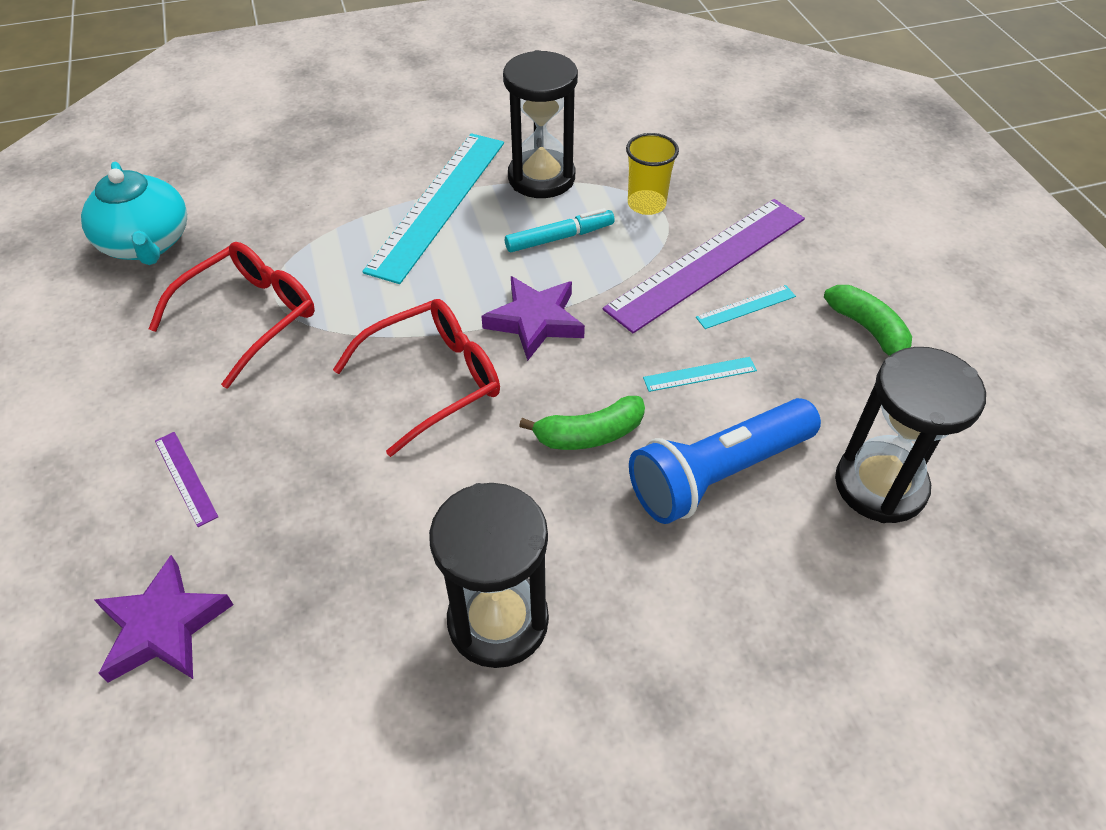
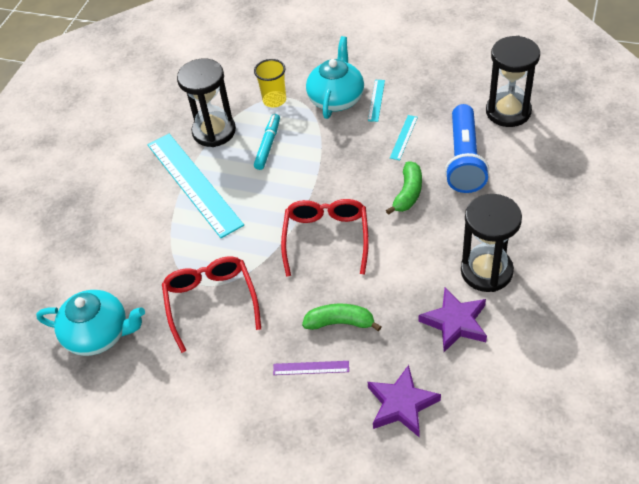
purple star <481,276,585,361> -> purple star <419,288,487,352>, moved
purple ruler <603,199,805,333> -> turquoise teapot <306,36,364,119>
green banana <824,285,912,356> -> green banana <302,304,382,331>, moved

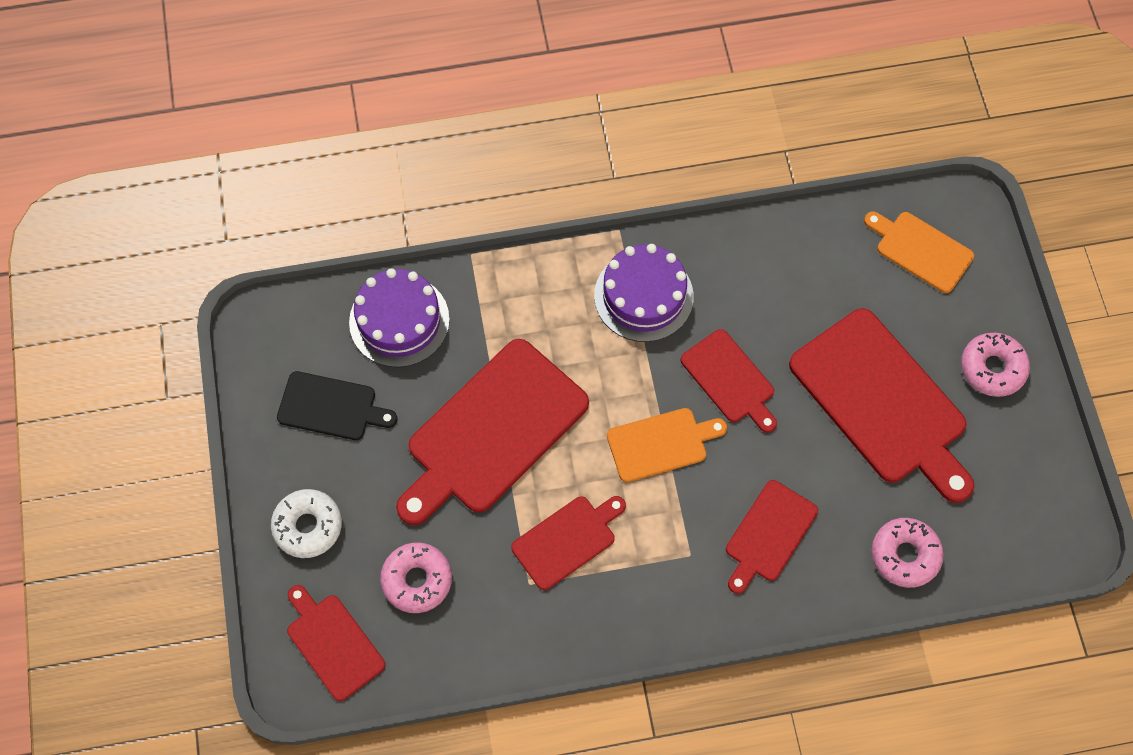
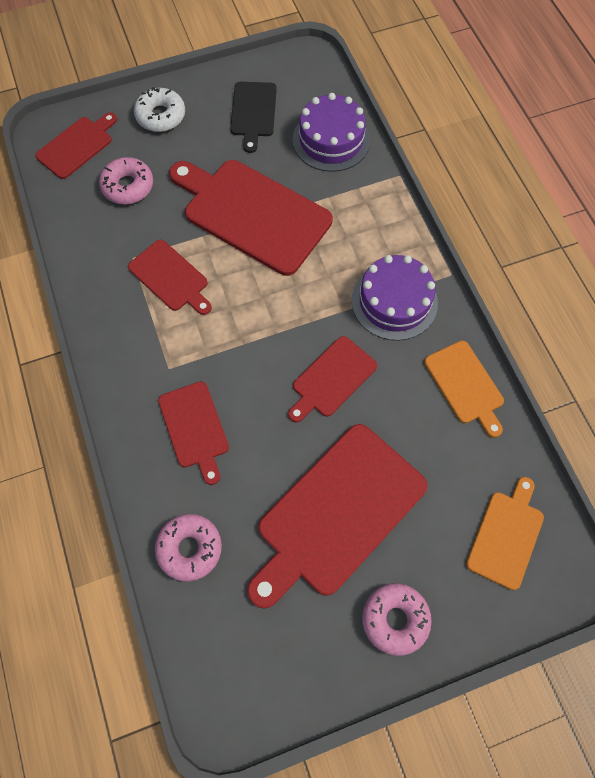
orange cutting board <607,408,727,482> -> orange cutting board <424,341,504,438>, moved
red cutting board <726,480,818,594> -> red cutting board <158,381,229,485>, 135 degrees counterclockwise

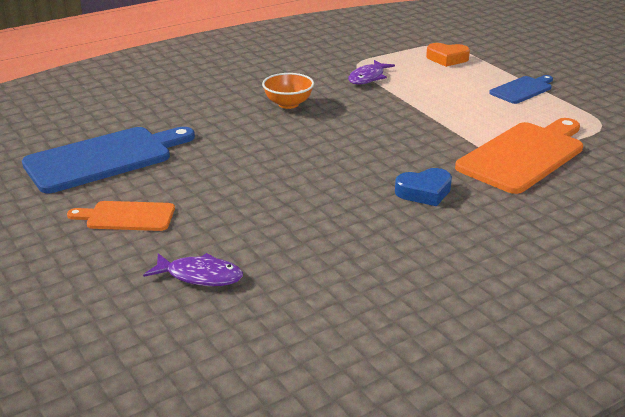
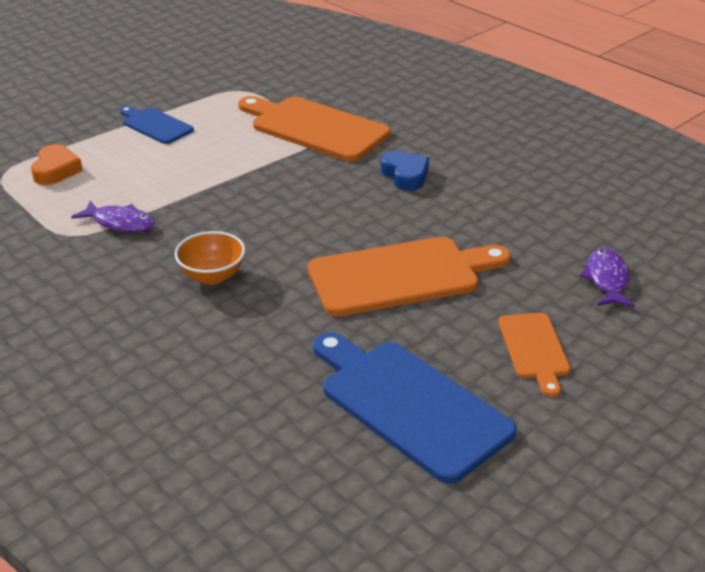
none -> orange cutting board <308,237,511,317>

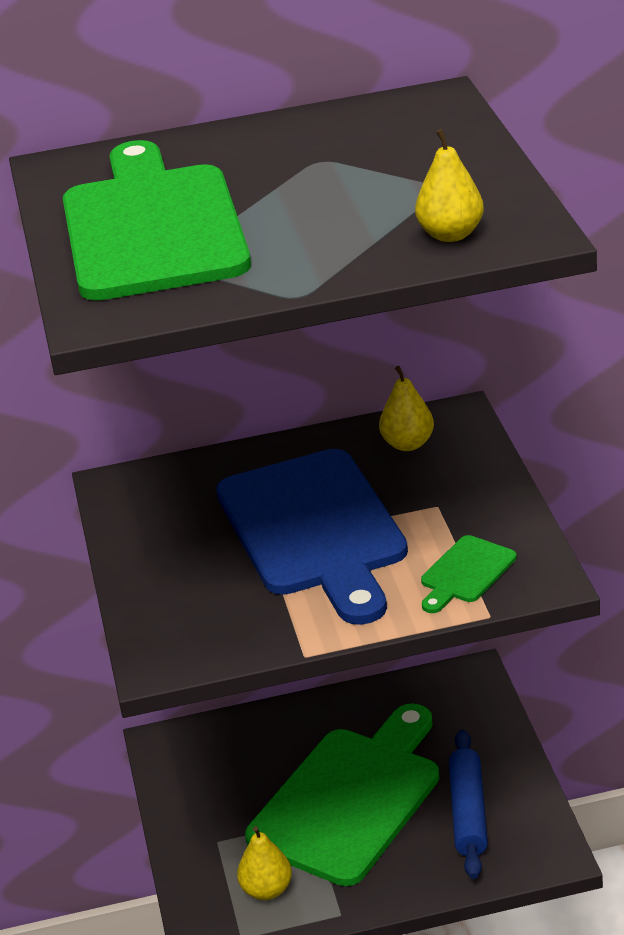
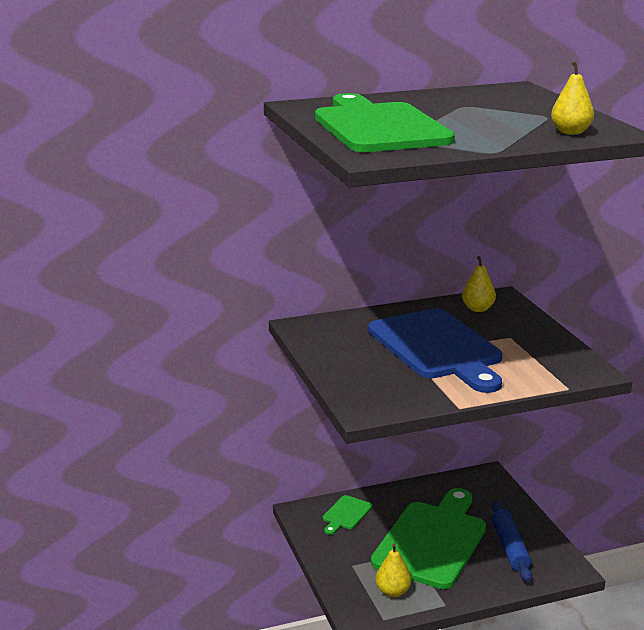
green cutting board <421,535,517,613> -> green cutting board <323,495,372,535>, moved

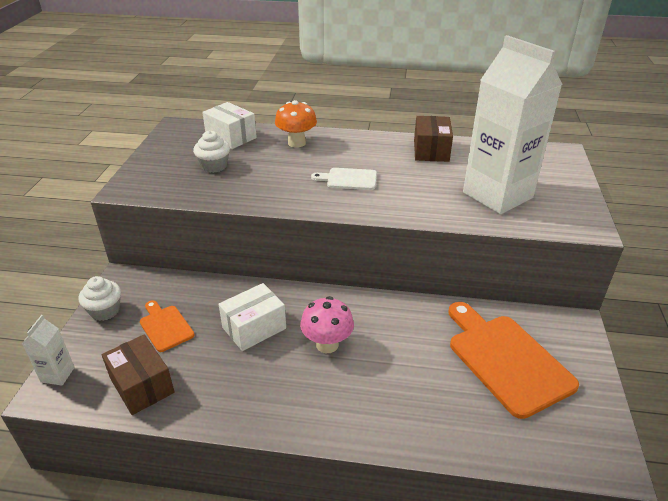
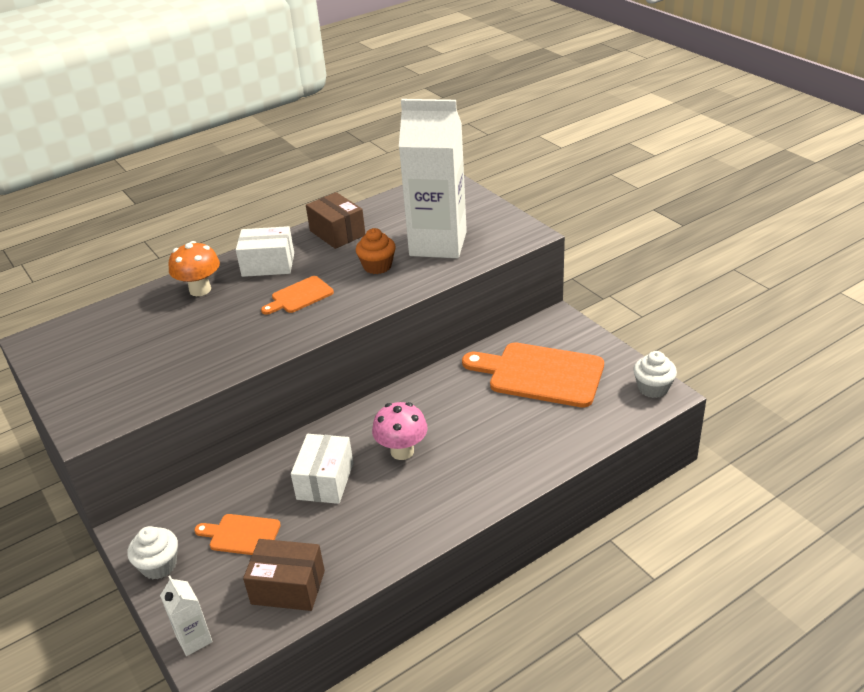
white cupcake <193,130,230,173> -> white cupcake <633,351,677,398>, moved
white box <202,102,257,149> -> white box <236,226,294,277>, moved
white cutting board <311,168,377,190> -> orange cutting board <261,276,334,315>
none -> orange cupcake <356,228,396,274>

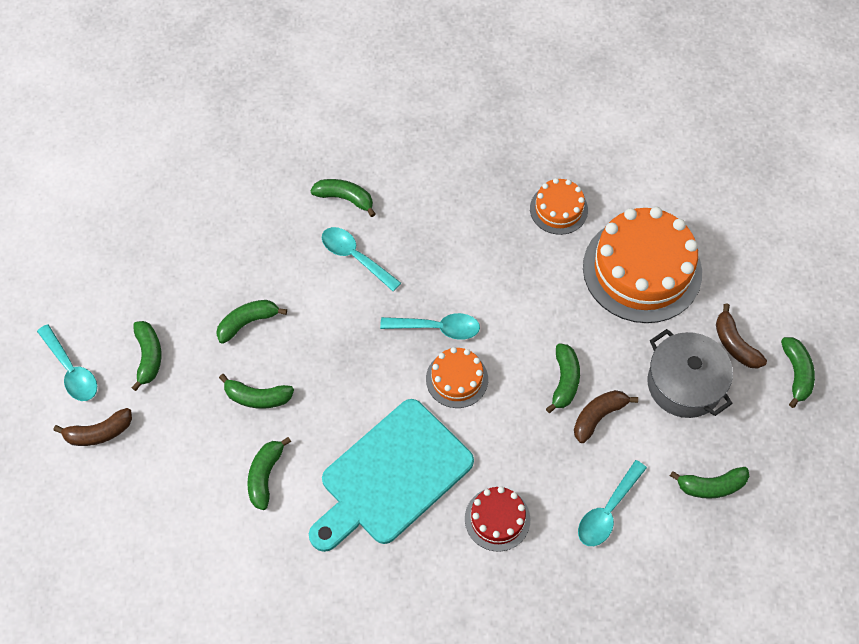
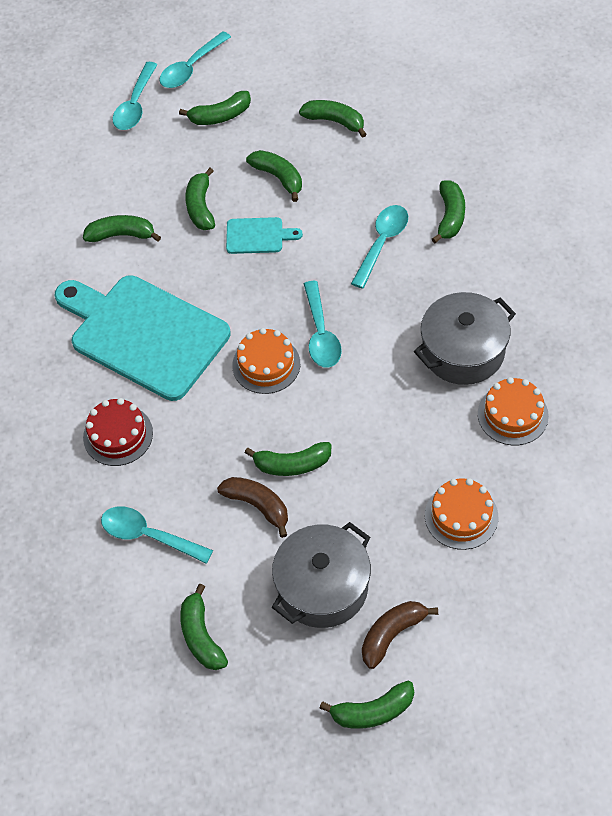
brown banana <53,408,132,446> -> turquoise spoon <113,62,158,130>
orange cake <583,207,702,323> -> orange cake <425,478,498,550>, x0.50
none -> turquoise cutting board <226,217,303,254>
none -> green banana <299,100,367,138>
none -> grey pot <414,292,516,385>

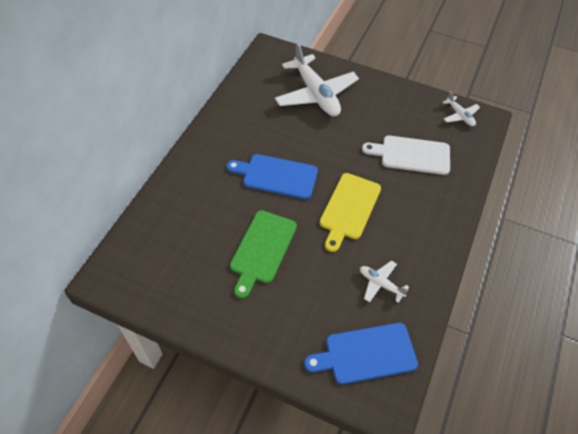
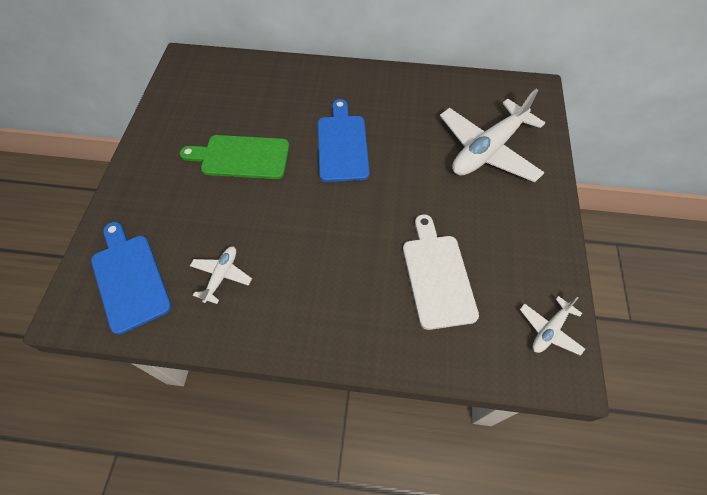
yellow cutting board <320,173,381,252> -> none

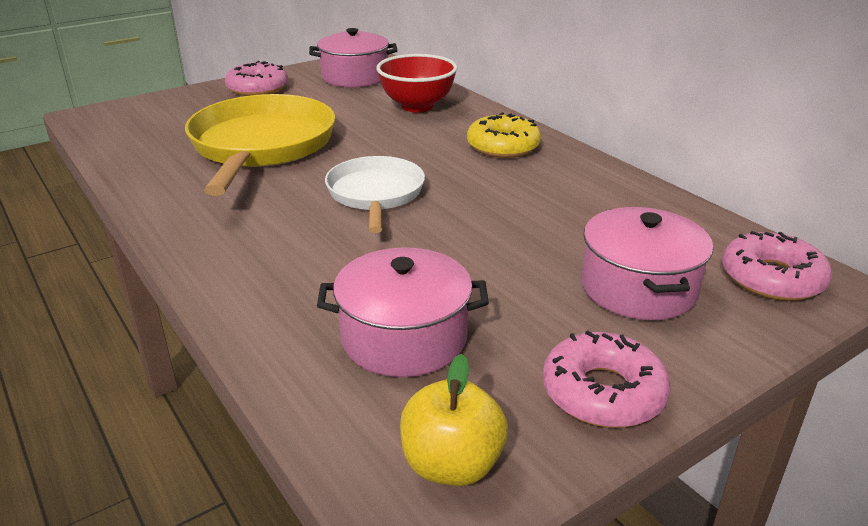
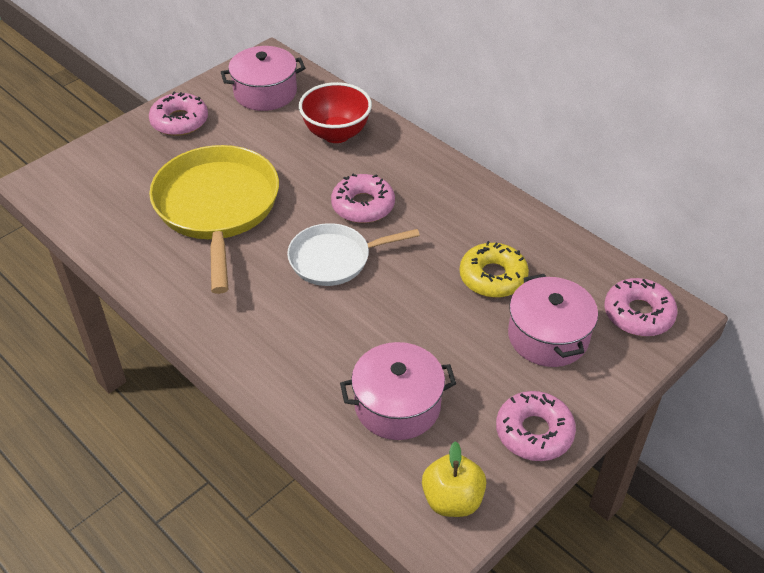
white pan <325,156,425,233> -> white pan <287,223,420,286>, 90 degrees counterclockwise
yellow donut <467,112,541,158> -> yellow donut <460,241,529,298>, moved
none -> pink donut <331,174,395,223>

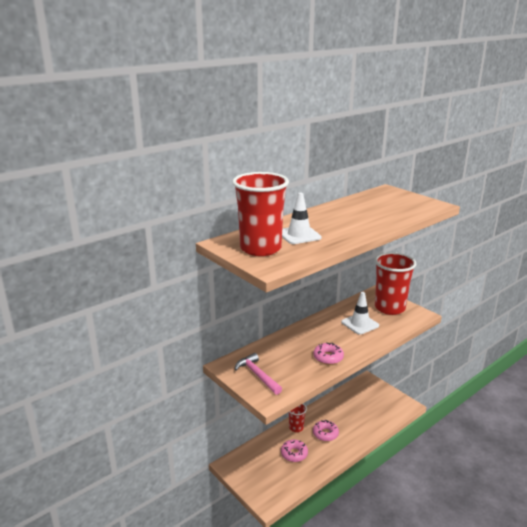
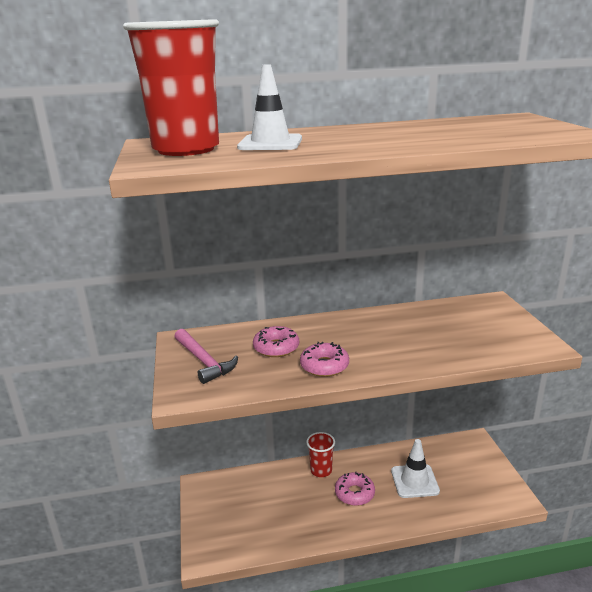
pink hammer <235,353,282,395> -> pink hammer <174,329,238,384>, 150 degrees clockwise
pink donut <281,440,308,462> -> pink donut <253,326,299,357>, moved
white traffic cone <341,292,379,334> -> white traffic cone <391,439,440,498>, moved
red cup <375,252,417,315> -> none

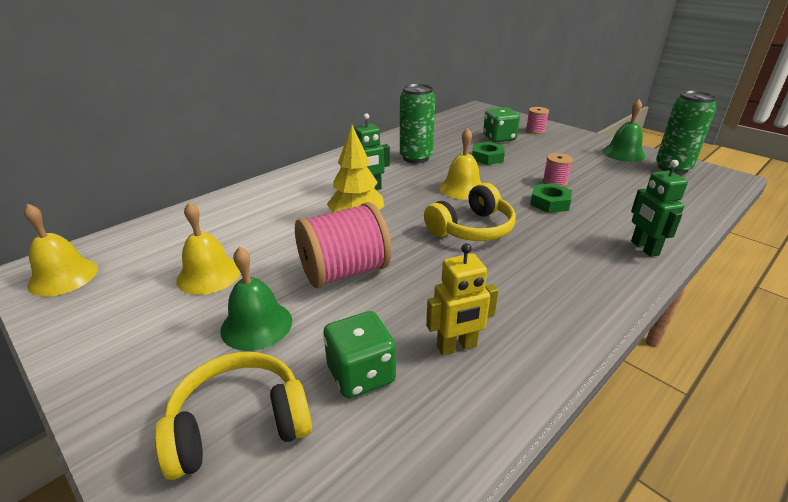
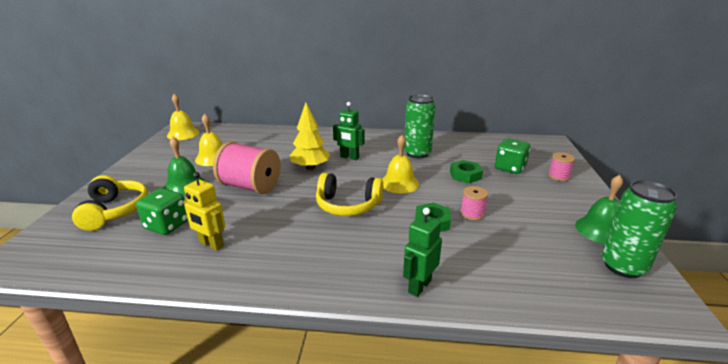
yellow headphones <155,352,312,480> -> yellow headphones <72,175,148,231>, 45 degrees clockwise

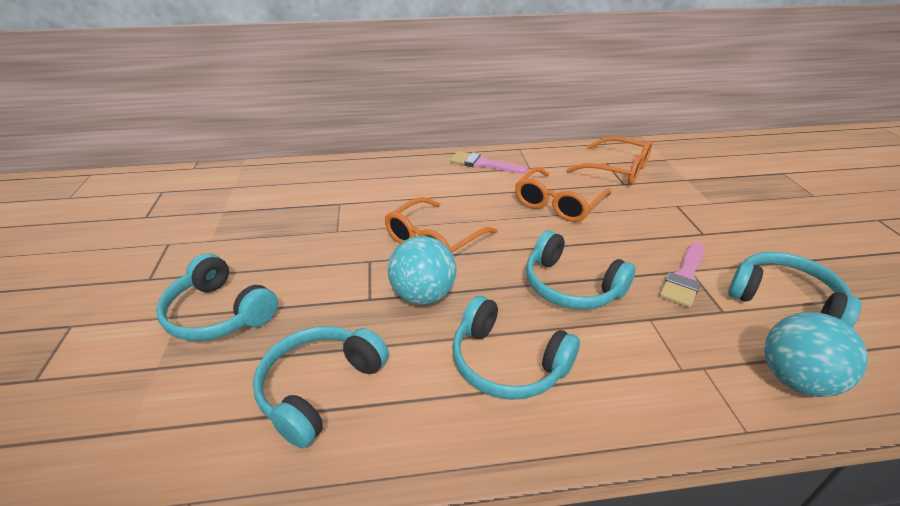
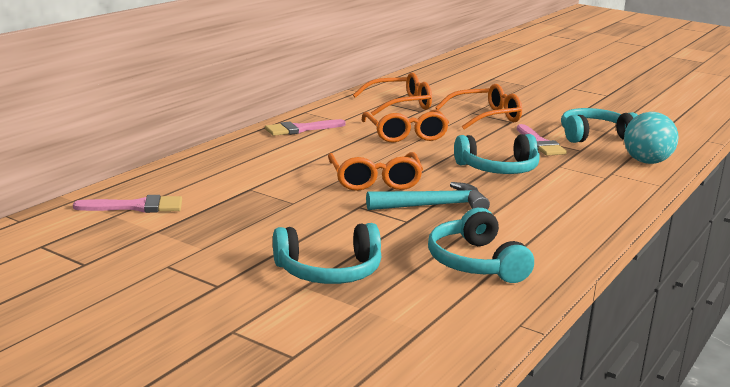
turquoise ball <388,236,457,305> -> turquoise hammer <366,182,490,210>
turquoise headphones <452,296,580,400> -> none
none -> pink brush <73,195,182,213>
none -> orange glasses <435,84,522,130>

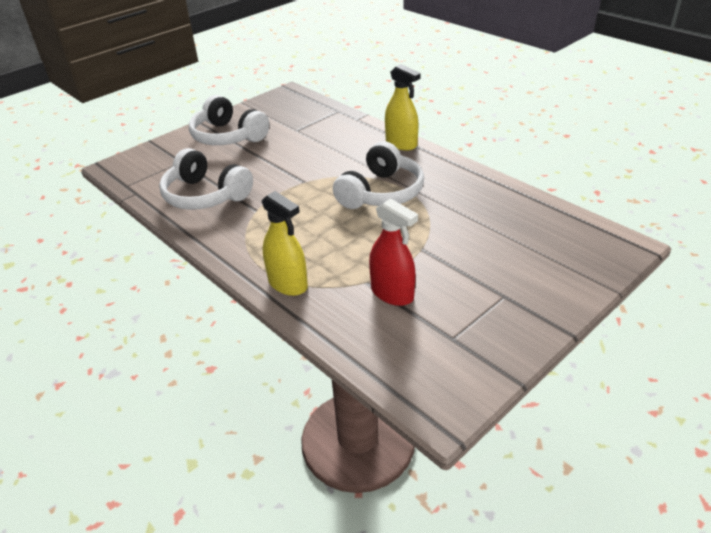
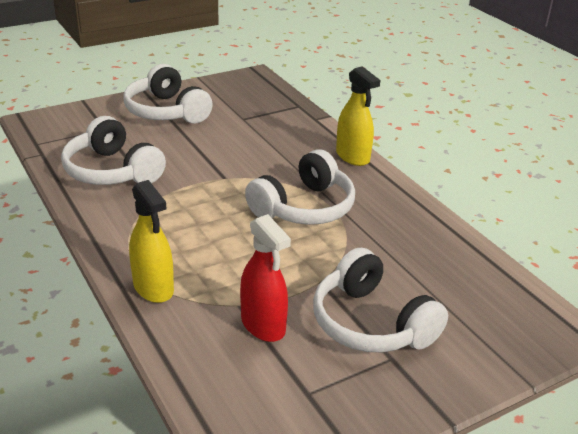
none -> white headphones <313,248,448,352>

